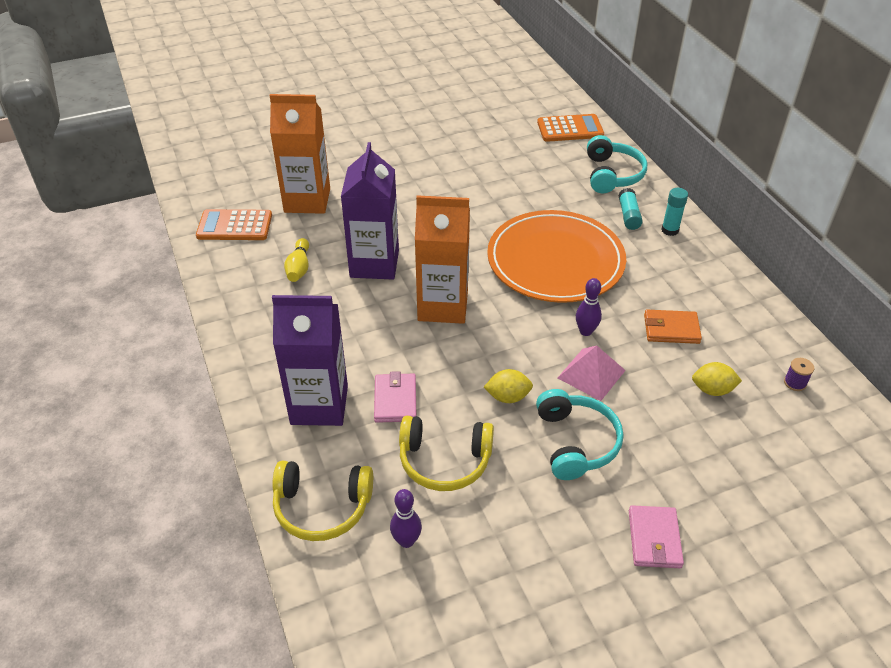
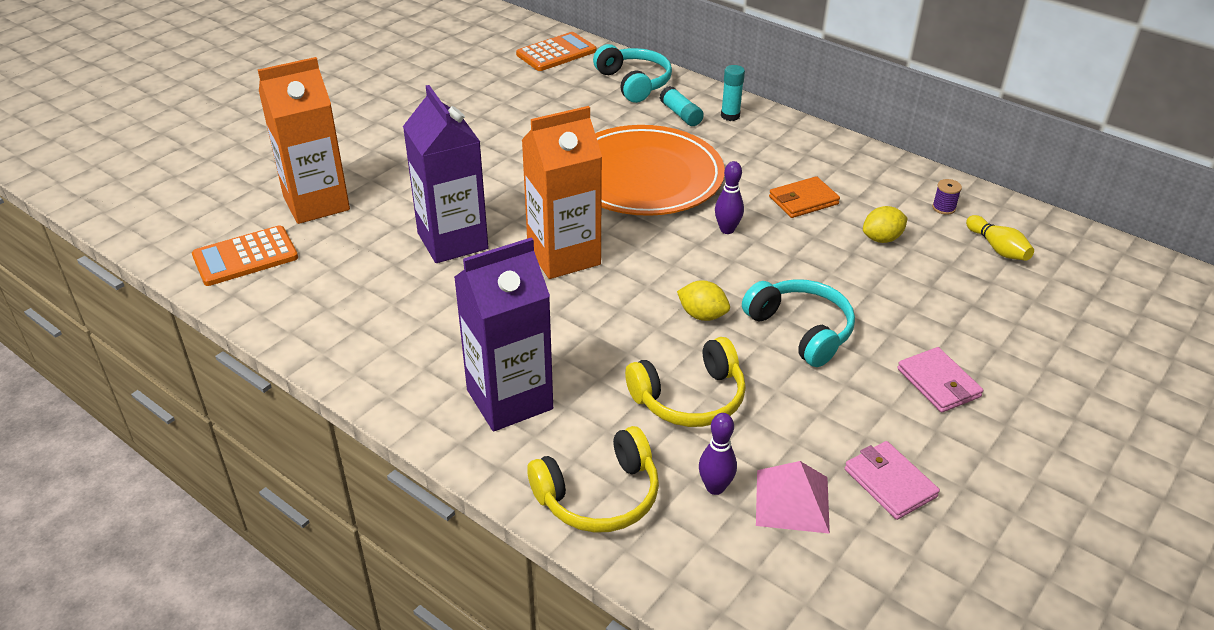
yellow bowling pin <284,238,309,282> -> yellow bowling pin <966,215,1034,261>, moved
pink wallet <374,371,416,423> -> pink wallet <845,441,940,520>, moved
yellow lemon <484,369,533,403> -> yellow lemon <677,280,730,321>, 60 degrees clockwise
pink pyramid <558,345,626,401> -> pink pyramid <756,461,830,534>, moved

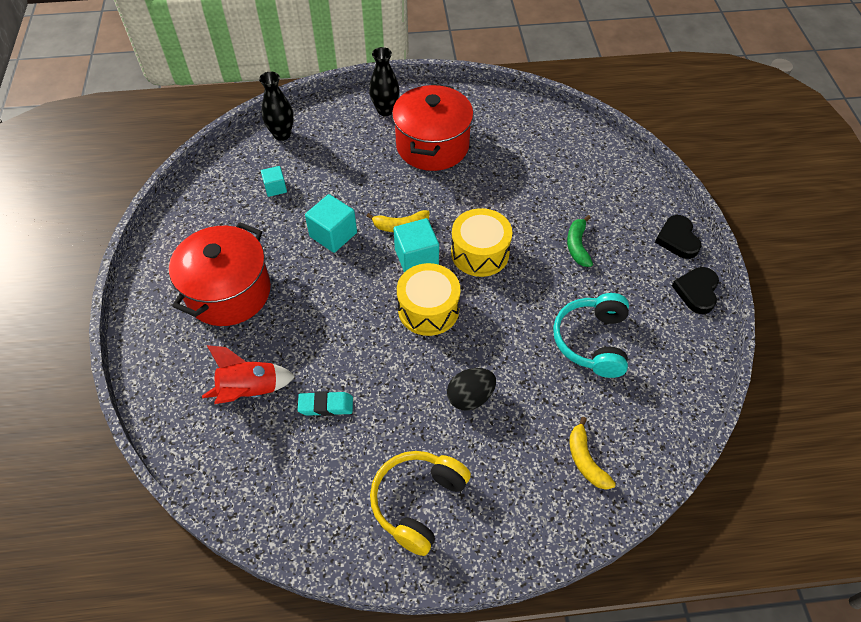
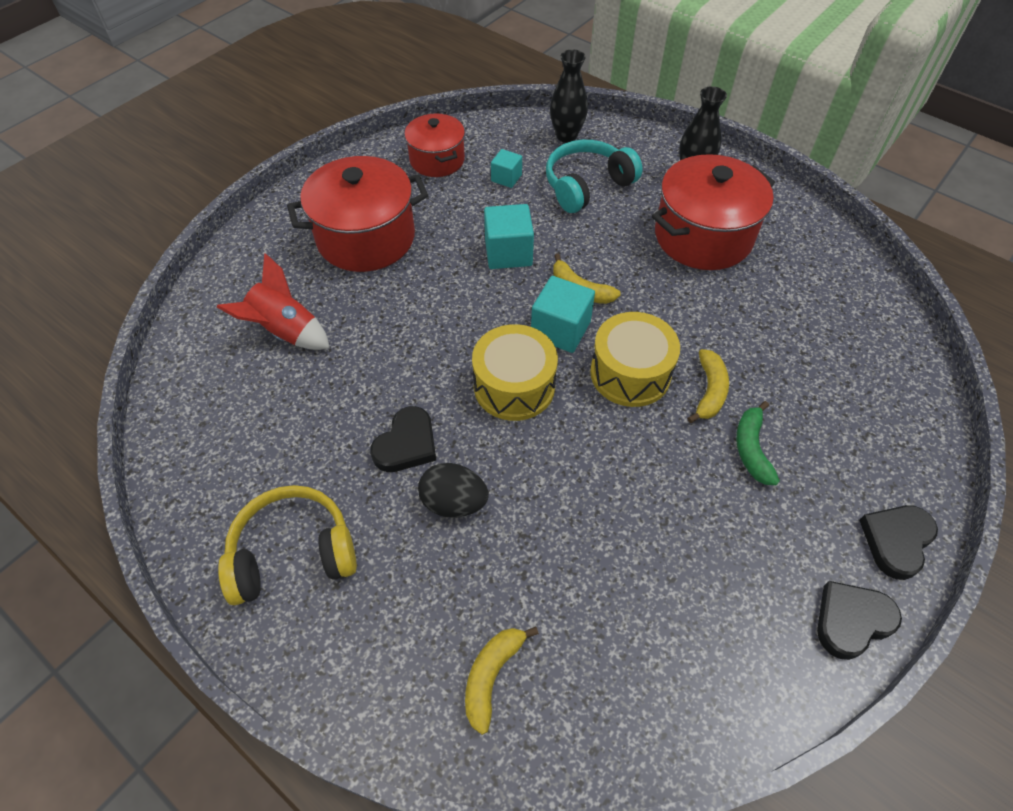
turquoise eraser <298,391,353,416> -> none
turquoise headphones <553,293,629,378> -> turquoise headphones <546,140,643,213>, moved
green banana <567,215,593,267> -> green banana <736,401,780,485>, 45 degrees counterclockwise
none -> black heart <370,406,436,472>
none -> red pot <404,114,465,177>
none -> yellow banana <687,349,729,423>

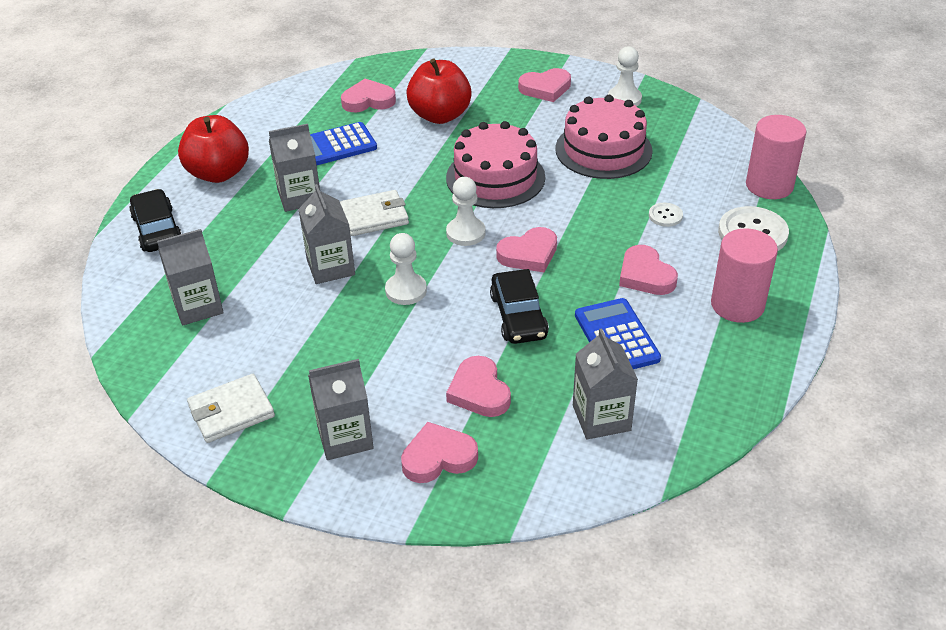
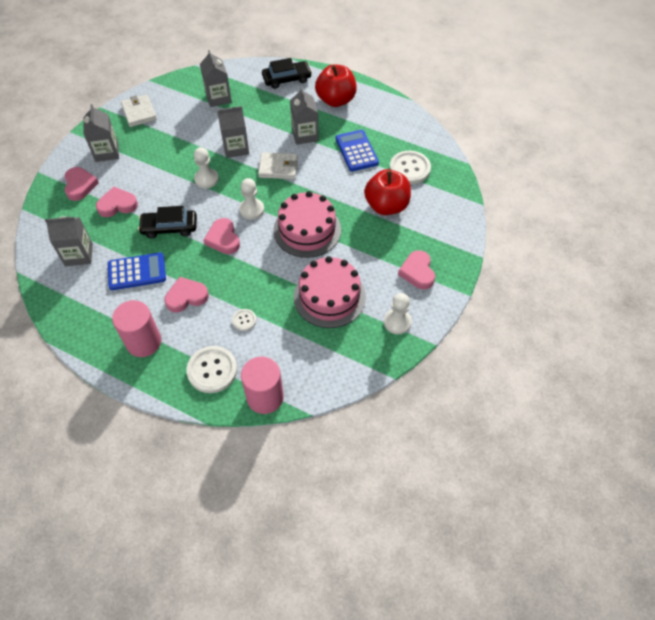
white wallet <340,190,409,236> -> white wallet <258,152,298,179>, 75 degrees counterclockwise
pink heart <341,79,396,112> -> white button <390,151,431,184>

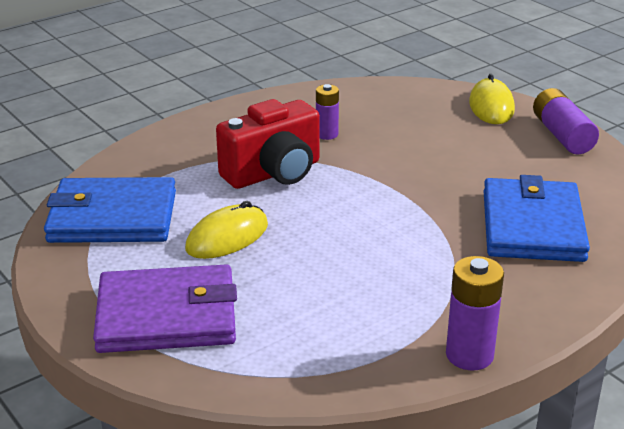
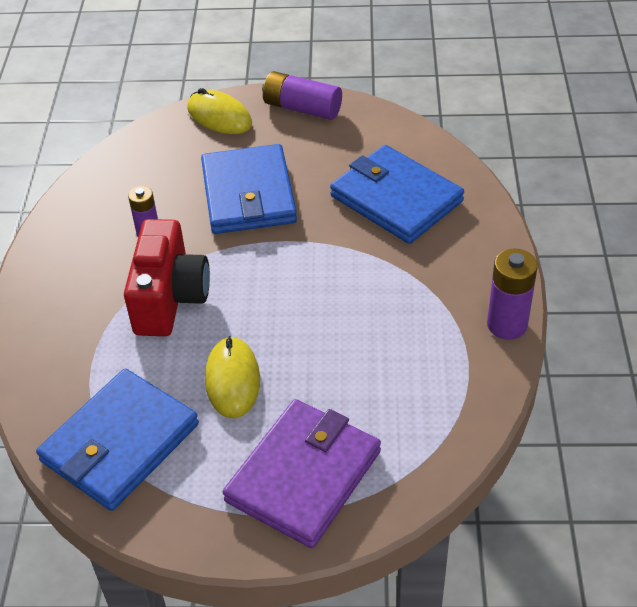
none -> blue wallet <201,144,297,234>

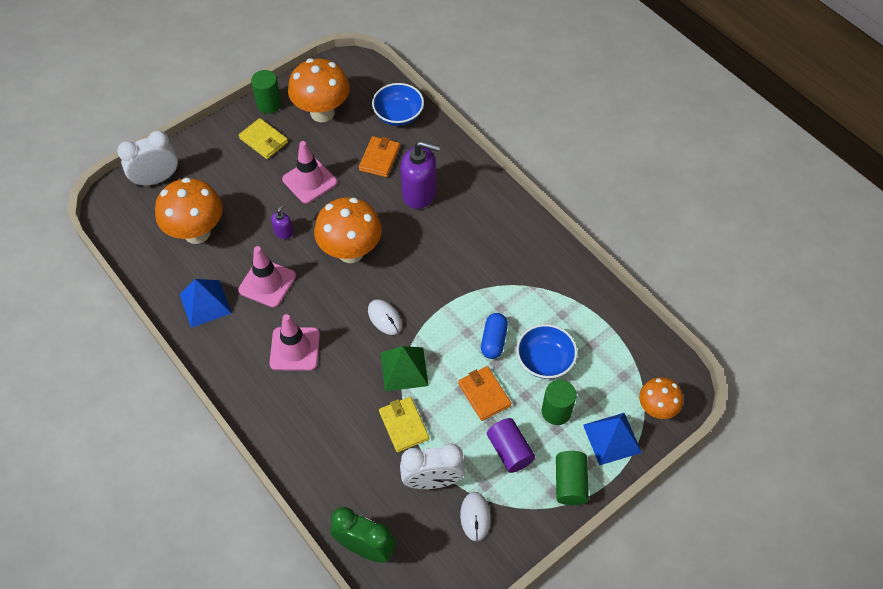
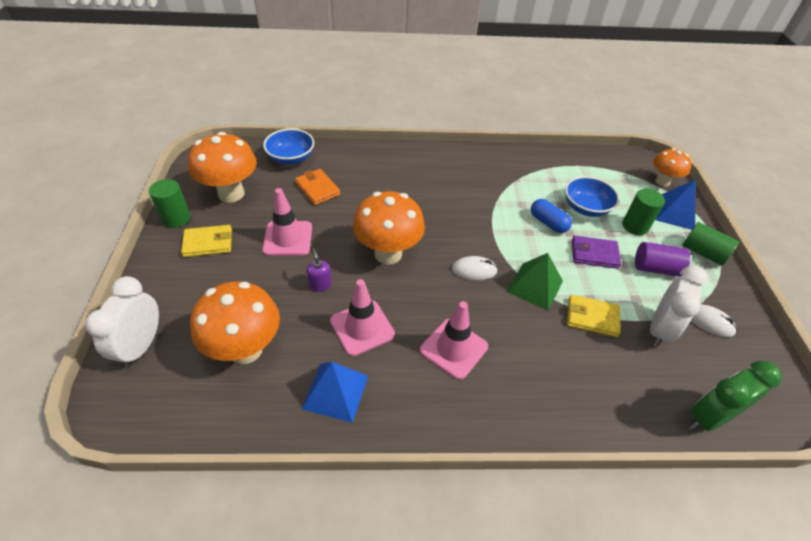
purple soap dispenser <400,141,440,209> -> none
orange wallet <458,366,511,421> -> purple wallet <572,235,621,269>

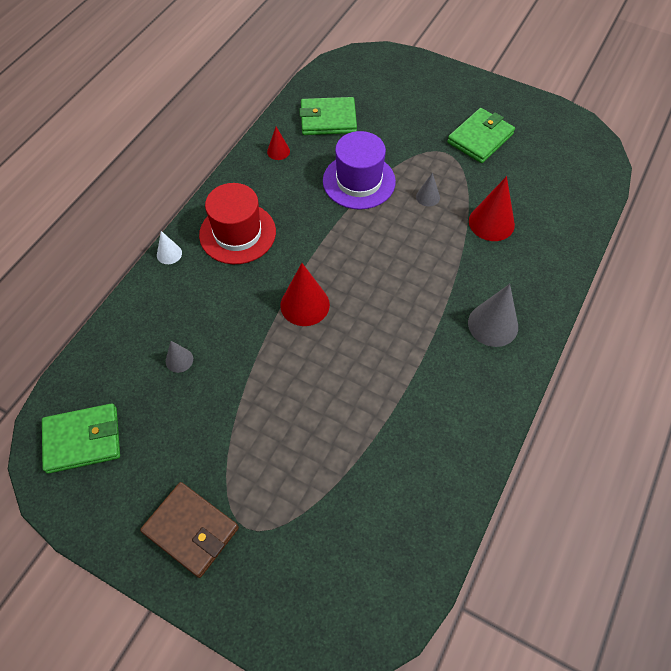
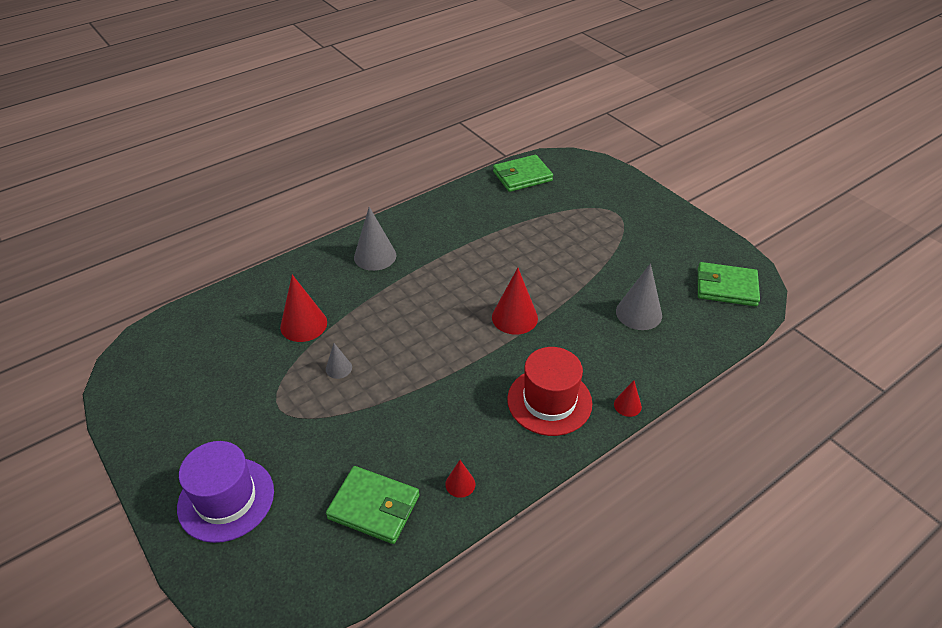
brown wallet <140,482,239,578> -> none
white cone <157,231,182,264> -> red cone <614,380,642,417>
grey cone <166,341,193,373> -> grey cone <616,263,662,330>, x1.87
purple hat <323,131,396,210> -> purple hat <177,441,274,543>, moved
green wallet <447,108,515,163> -> green wallet <493,155,553,192>, moved

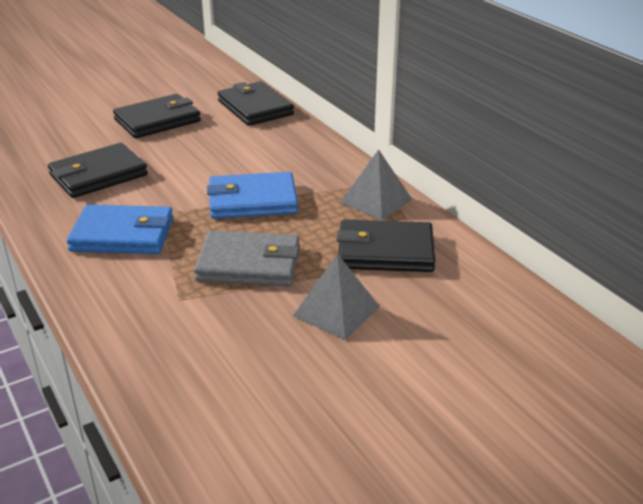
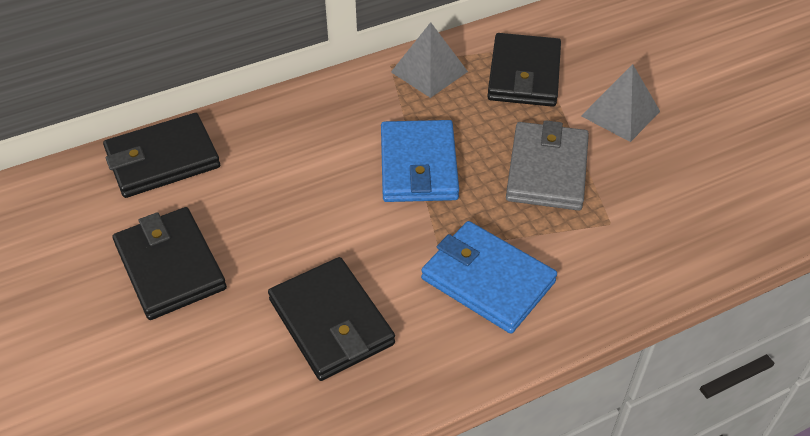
blue wallet <67,205,173,254> -> blue wallet <421,221,557,334>, 60 degrees counterclockwise

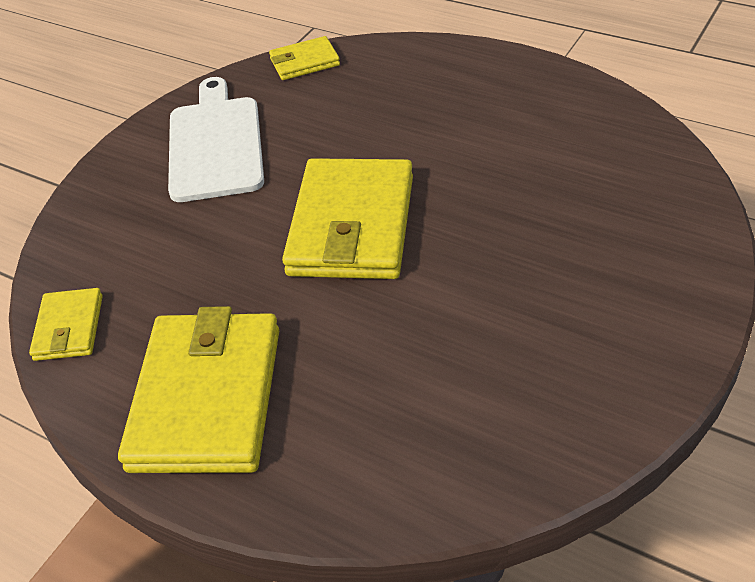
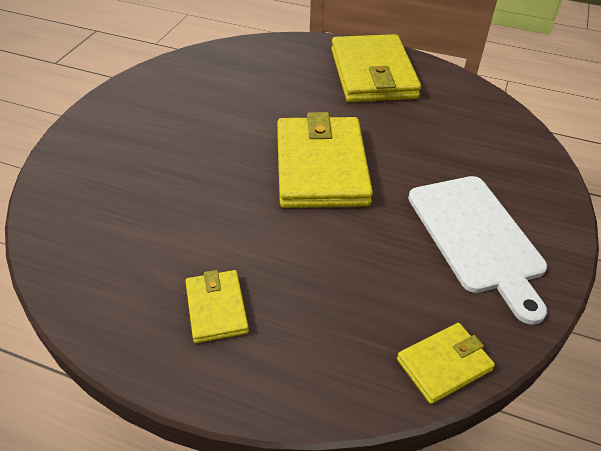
yellow wallet <29,288,103,361> -> yellow wallet <185,270,249,343>, moved

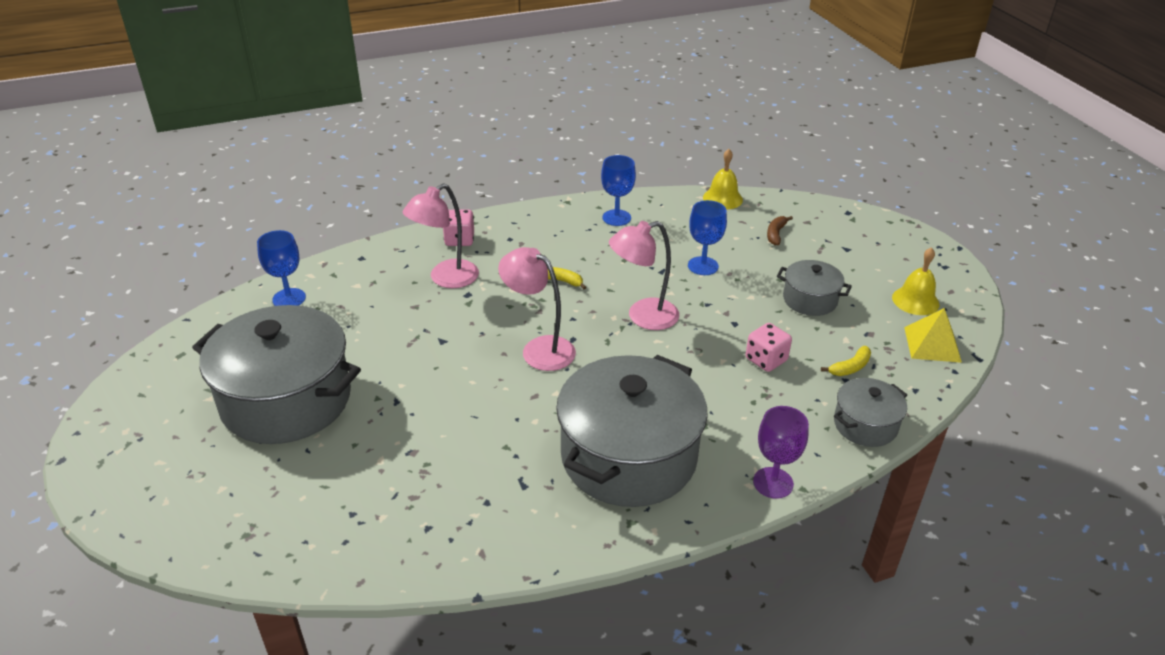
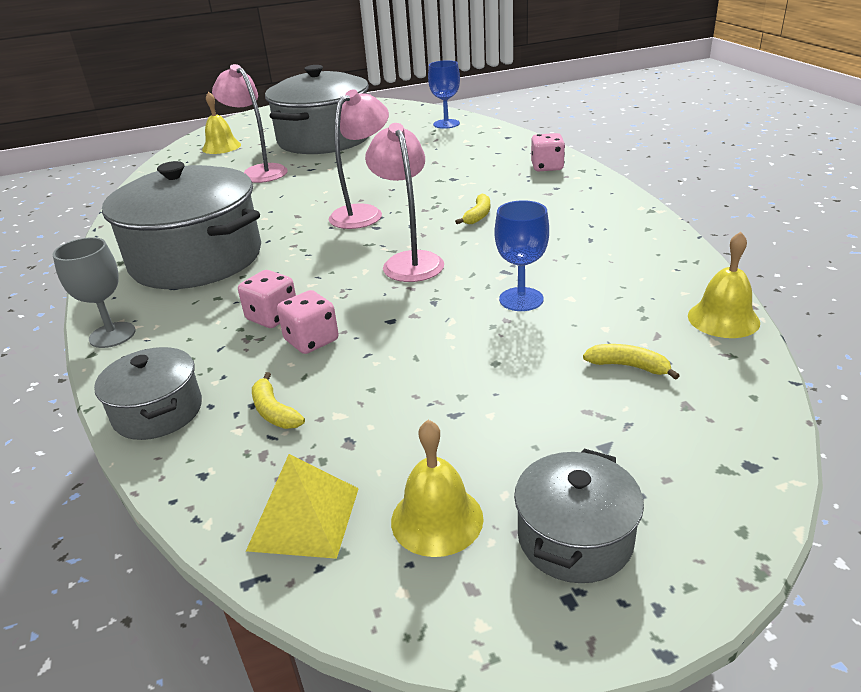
pink lamp <403,183,479,288> -> pink lamp <212,64,288,183>, moved
blue goblet <601,155,636,226> -> none
purple goblet <753,406,809,499> -> grey goblet <53,237,135,348>
brown banana <767,216,793,245> -> yellow banana <583,344,680,380>
grey pot <777,260,852,316> -> grey pot <514,449,644,583>, moved
none -> yellow bell <202,91,241,154>
none -> pink dice <238,270,296,328>

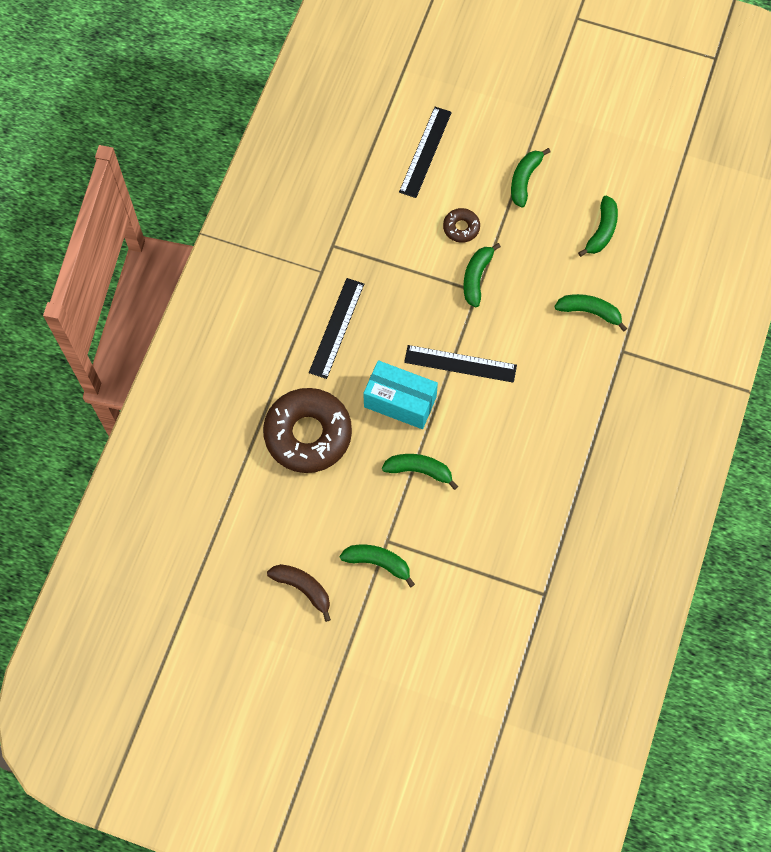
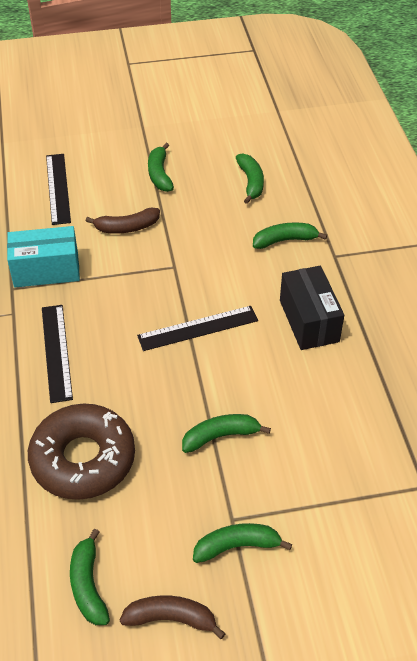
turquoise box <363,360,438,429> -> turquoise box <7,226,80,287>, moved
brown donut <443,208,480,243> -> brown banana <86,208,160,234>
green banana <463,243,501,307> -> green banana <70,529,110,625>, moved
none -> black box <280,266,344,350>

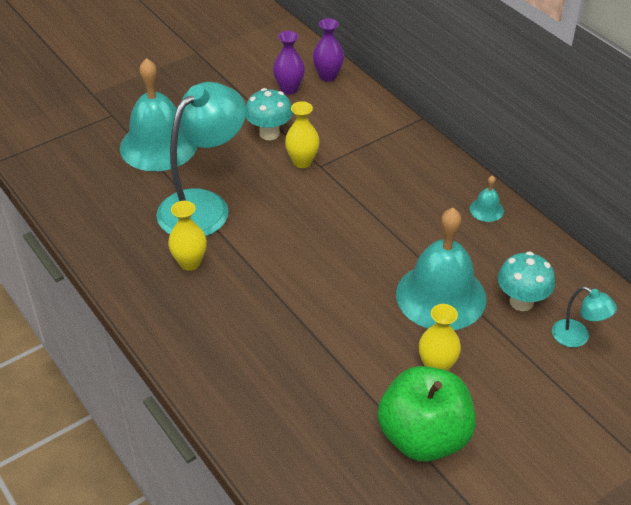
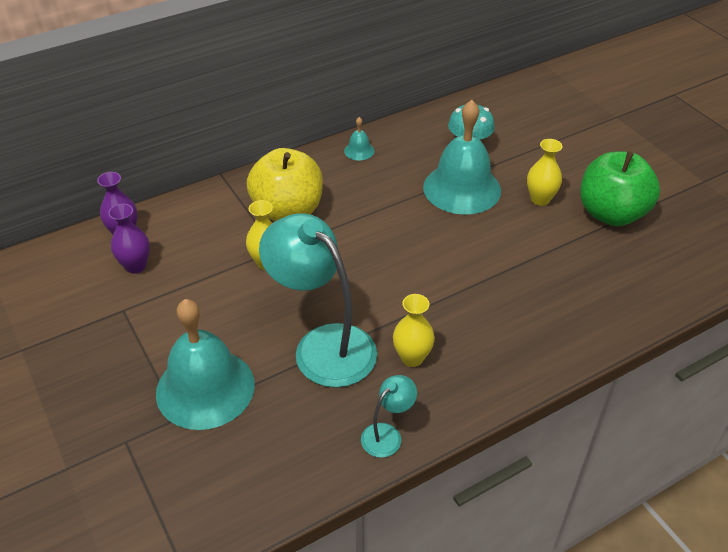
turquoise mushroom <246,88,293,140> -> none
turquoise lamp <552,286,617,347> -> turquoise lamp <361,375,417,458>, moved
none -> yellow apple <247,148,323,221>

